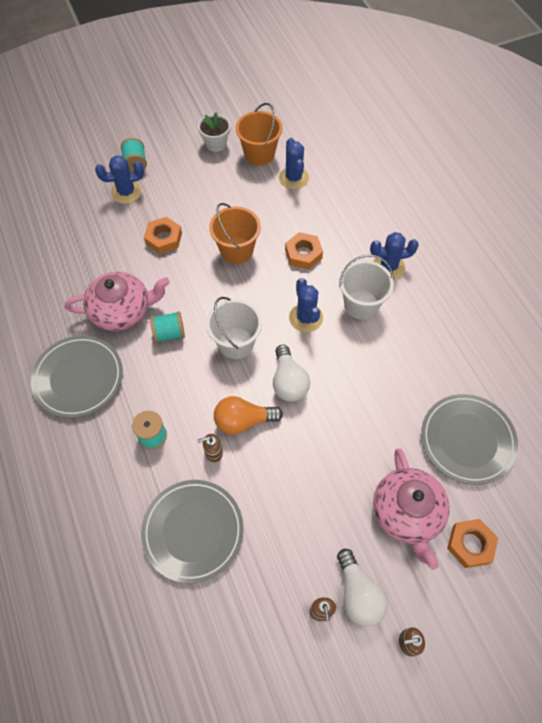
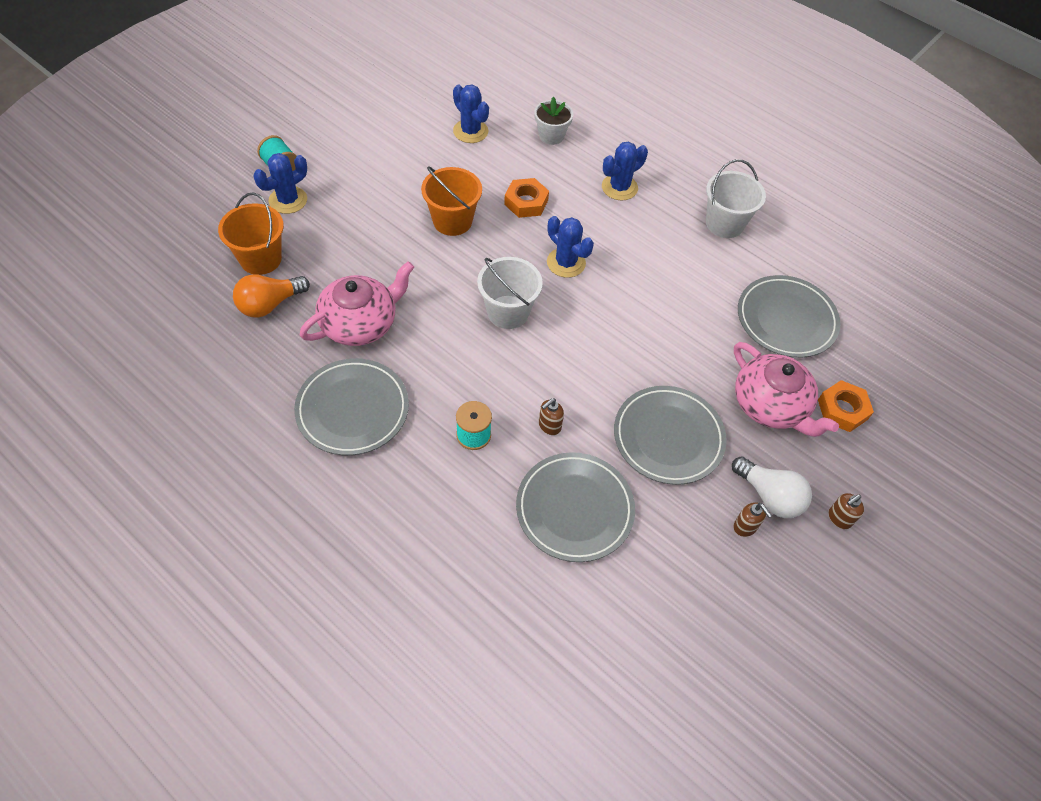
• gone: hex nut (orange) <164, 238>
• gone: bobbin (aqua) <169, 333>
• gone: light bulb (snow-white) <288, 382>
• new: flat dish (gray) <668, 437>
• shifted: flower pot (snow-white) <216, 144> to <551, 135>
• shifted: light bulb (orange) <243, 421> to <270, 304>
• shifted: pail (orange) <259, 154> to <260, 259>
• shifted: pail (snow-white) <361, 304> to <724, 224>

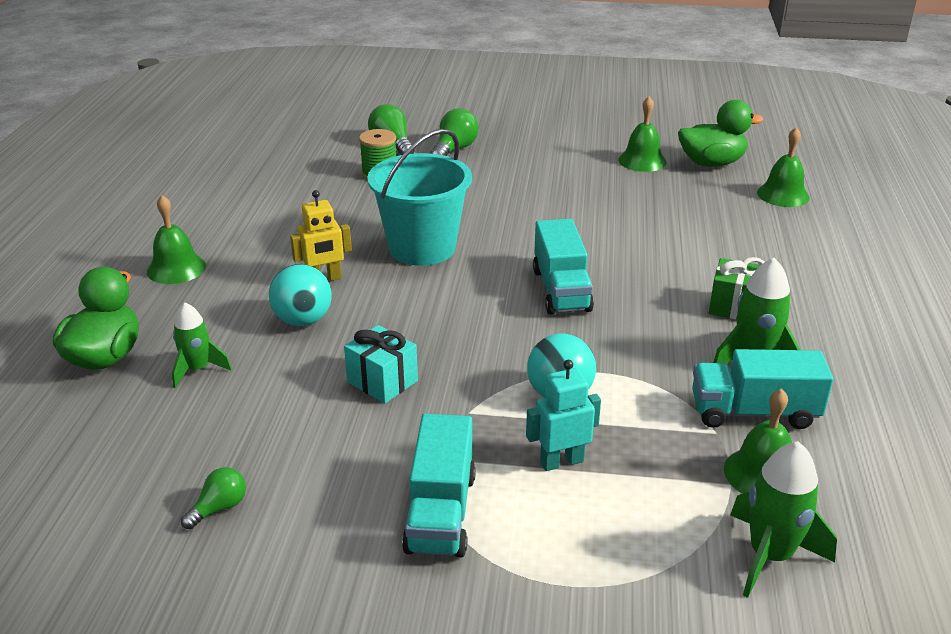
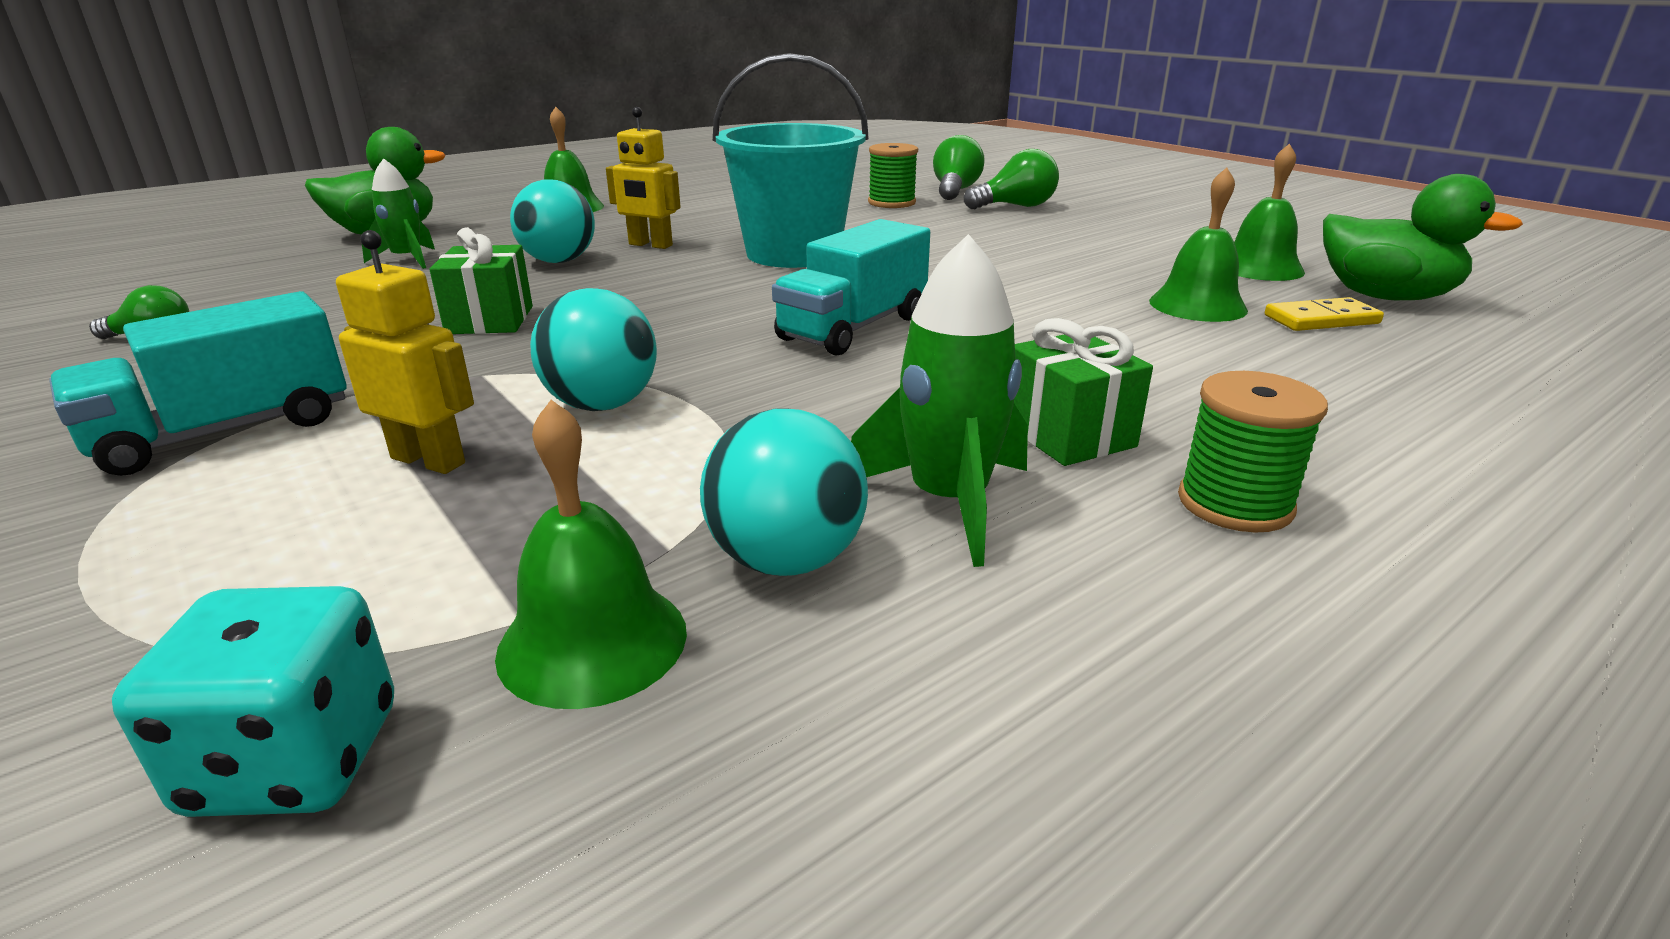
• new: bobbin (green) <1235, 503>
• new: domino (golden) <1321, 319>
• shifted: hand bell (green) <783, 195> to <1197, 305>
• swapped: lorry (aqua) <754, 412> to play ball (aqua) <786, 560>
• swapped: spaceship (green) <770, 556> to game die (aqua) <295, 761>
• repainted: gift (aqua) <382, 381> to gift (green) <490, 320>
• repainted: toy robot (aqua) <561, 461> to toy robot (golden) <429, 460>

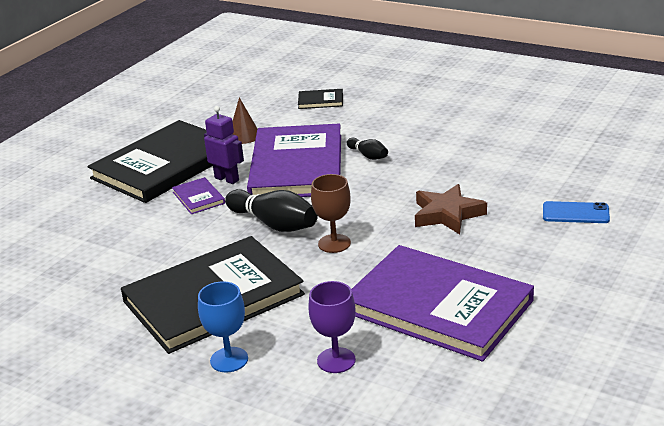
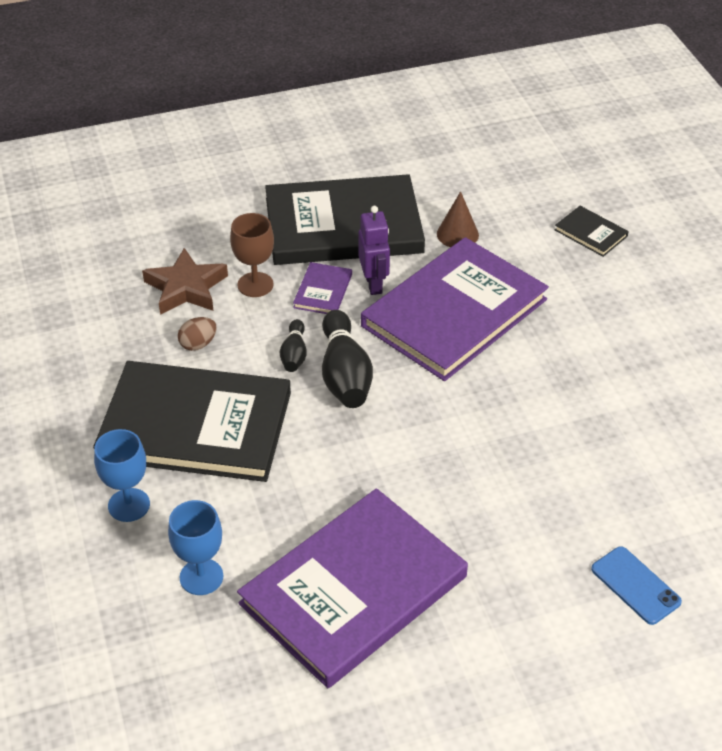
• new: egg (dark brown) <198, 344>
• shifted: goblet (dark brown) <334, 243> to <255, 285>
• shifted: bowling pin (black) <368, 156> to <294, 354>
• shifted: star shape (dark brown) <447, 214> to <186, 288>
• repainted: goblet (violet) <336, 360> to goblet (royal blue) <201, 577>
• rotated: hardback (violet) <438, 306> = <353, 590> 60 degrees clockwise

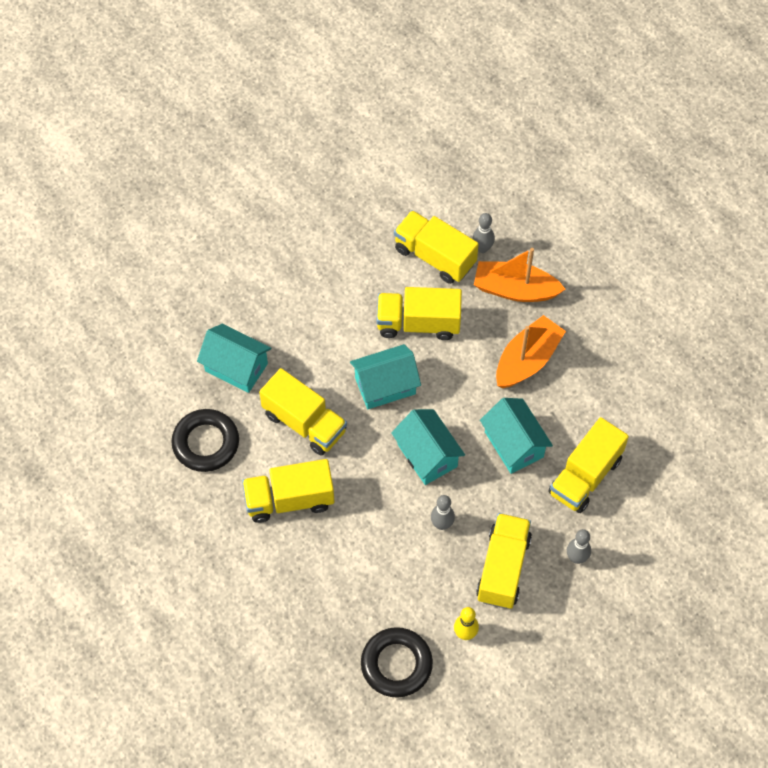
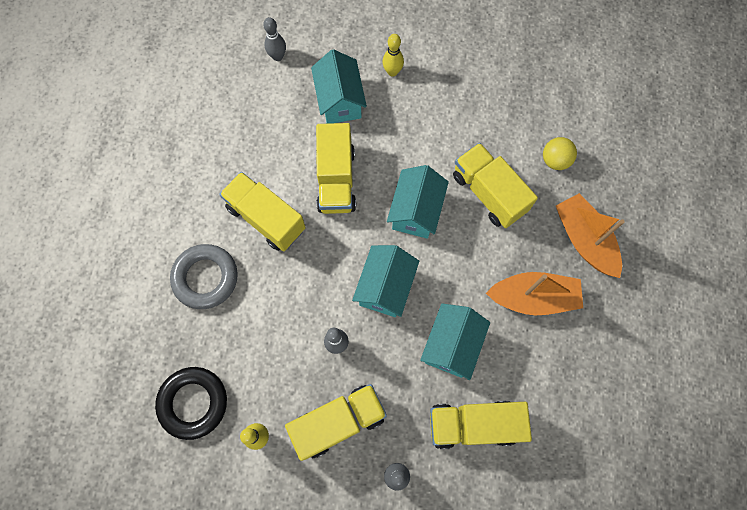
• gone: ring (black) <206, 443>
• new: ring (gray) <205, 278>
• new: bowling pin (golden) <392, 72>
• shifted: bowling pin (gray) <482, 248> to <278, 56>
• swapped: lorry (golden) <435, 256> to play ball (golden) <555, 160>
• rotated: toy house (aqua) <385, 386> = <416, 211> 75 degrees clockwise

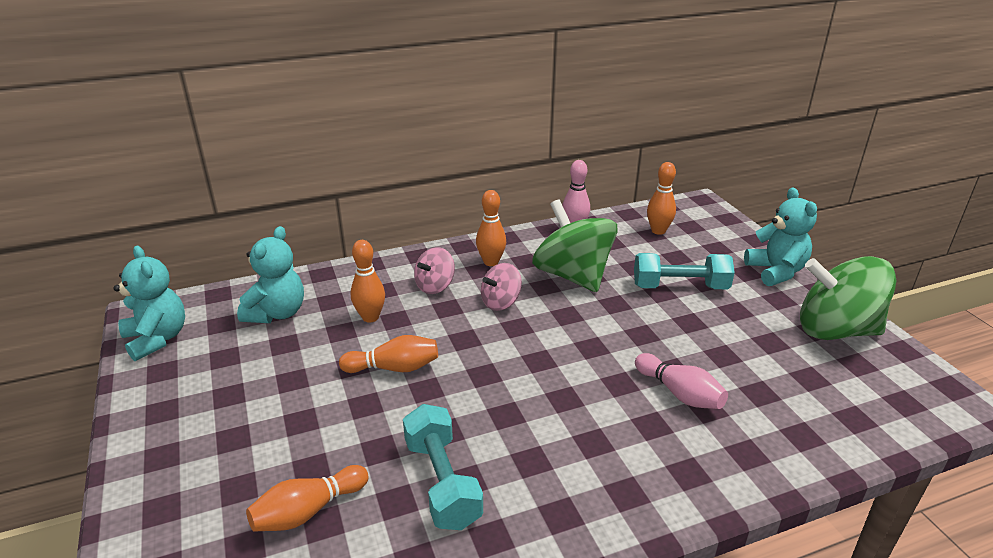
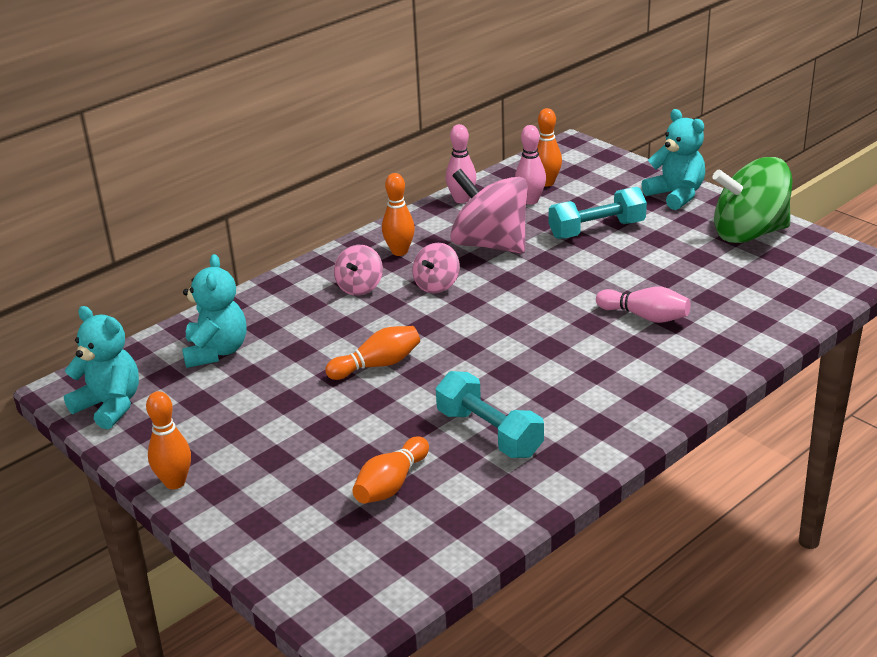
• new: bowling pin (pink) <530, 201>
• shifted: bowling pin (orange) <370, 317> to <175, 482>
• repainted: toy top (green) <573, 276> to toy top (pink) <490, 244>

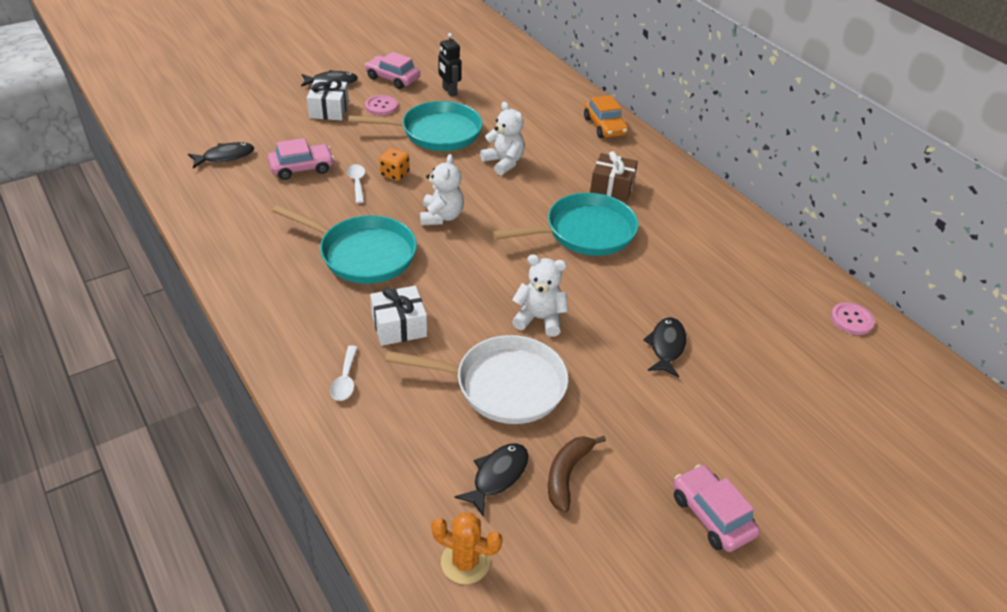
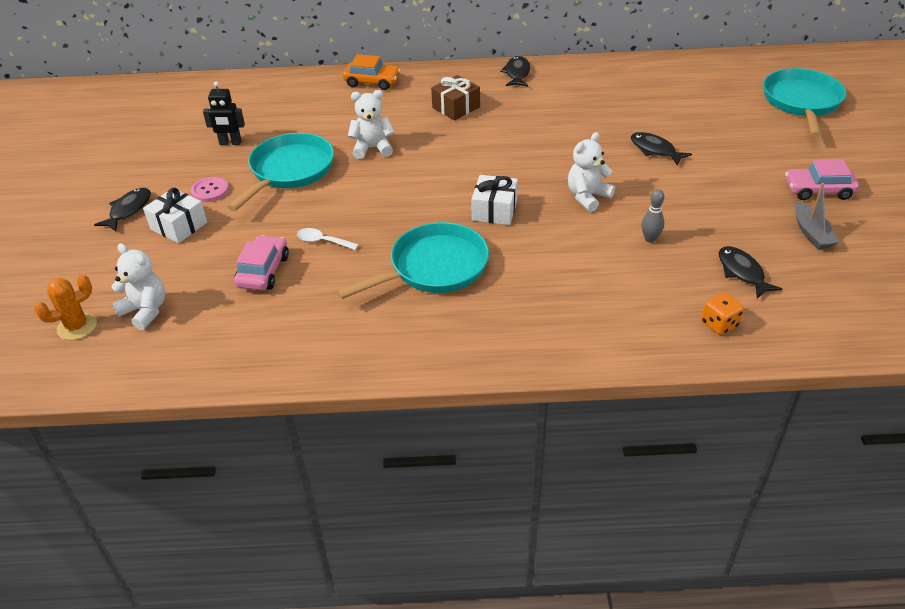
• gone: spoon (snow-white) <345, 380>
• gone: automobile (pink) <393, 78>
• gone: banana fruit (dark brown) <567, 474>
• gone: shirt button (pink) <851, 320>
• new: boat (gray) <811, 233>
• shifted: fish (black) <225, 157> to <517, 73>
• shifted: gift (snow-white) <399, 326> to <494, 210>
• shifted: game die (orange) <395, 174> to <719, 324>
• shifted: stuffed bear (snow-white) <441, 217> to <145, 310>
• shifted: prickly plant (orange) <465, 562> to <77, 326>
• shifted: skillet (aqua) <584, 232> to <801, 102>
• swapped: skillet (snow-white) <503, 385> to bowling pin (gray) <650, 239>

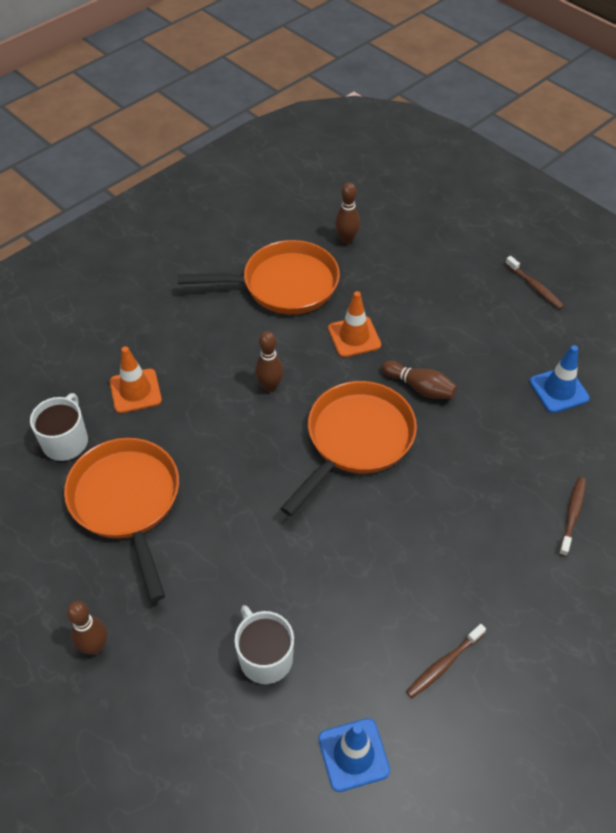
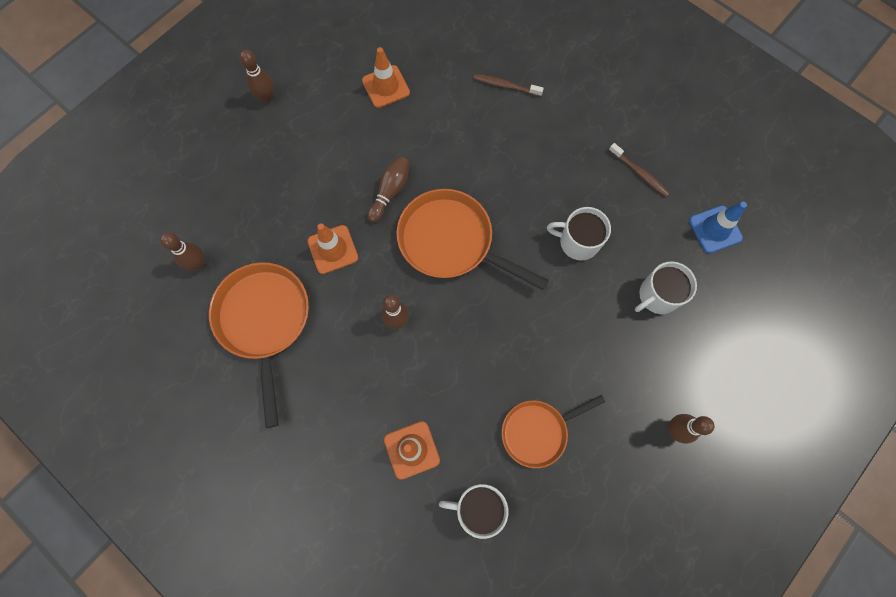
• new: mug (snow-white) <578, 242>
• swapped: tooth brush (dark brown) <535, 287> to bowling pin (dark brown) <267, 98>
• repainted: safety cone (royal blue) <559, 390> to safety cone (orange) <386, 87>
• scaled: skillet (orange) <127, 502> = <538, 431> x0.63

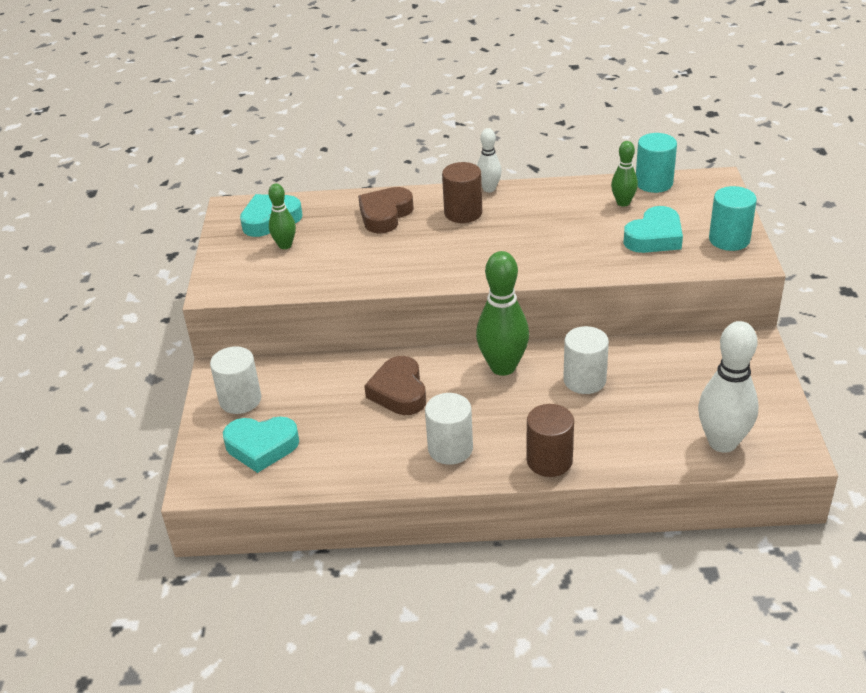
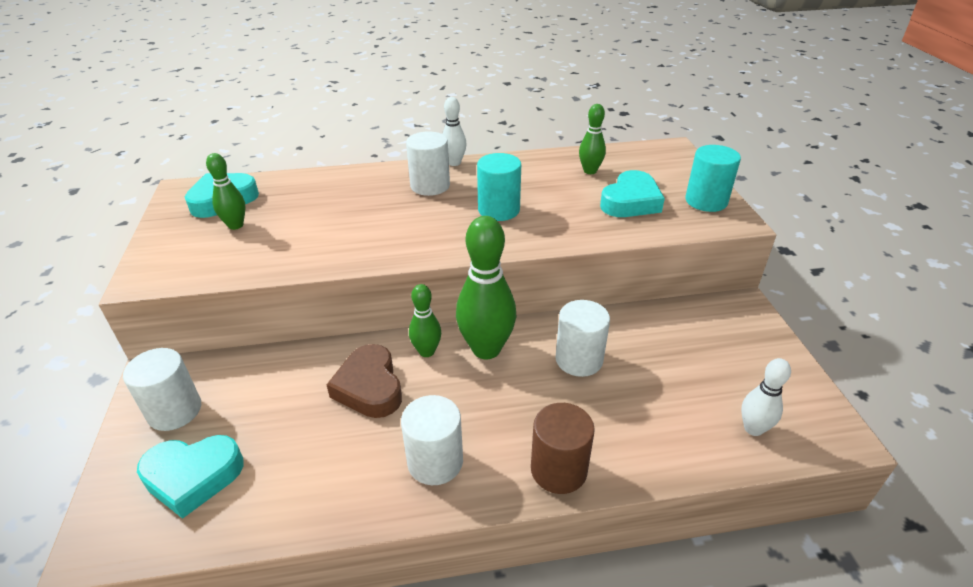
• gone: heart shape (dark brown) <385, 215>
• new: bowling pin (green) <426, 351>
• shifted: cylinder shape (aqua) <654, 183> to <498, 210>
• repainted: cylinder shape (dark brown) <463, 213> to cylinder shape (snow-white) <430, 186>
• scaled: bowling pin (snow-white) <722, 442> = <753, 429> x0.55

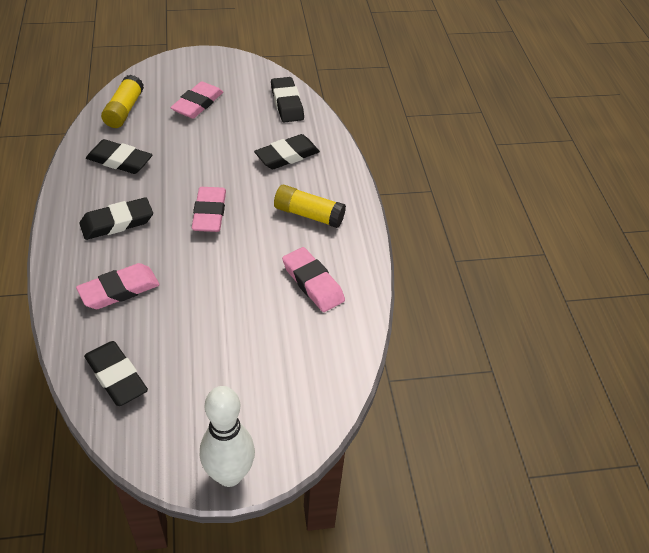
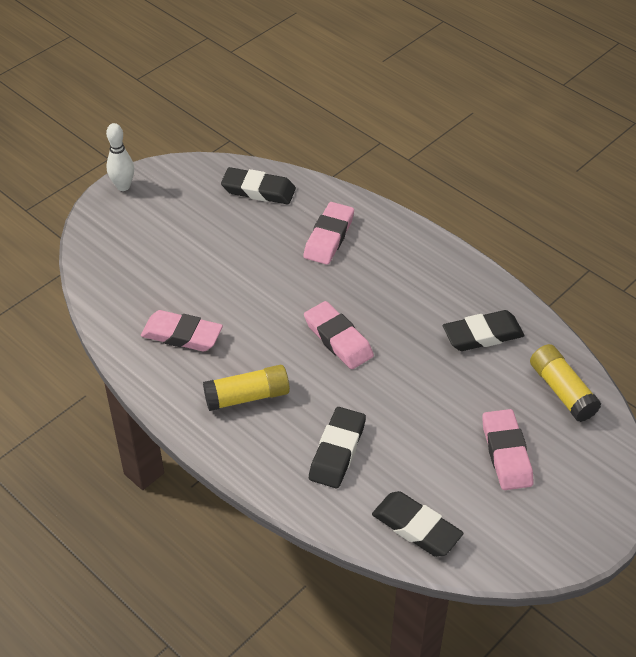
• gone: pencil eraser (black) <117, 222>
• scaled: bowling pin (snow-white) <229, 475> = <123, 186> x0.66

